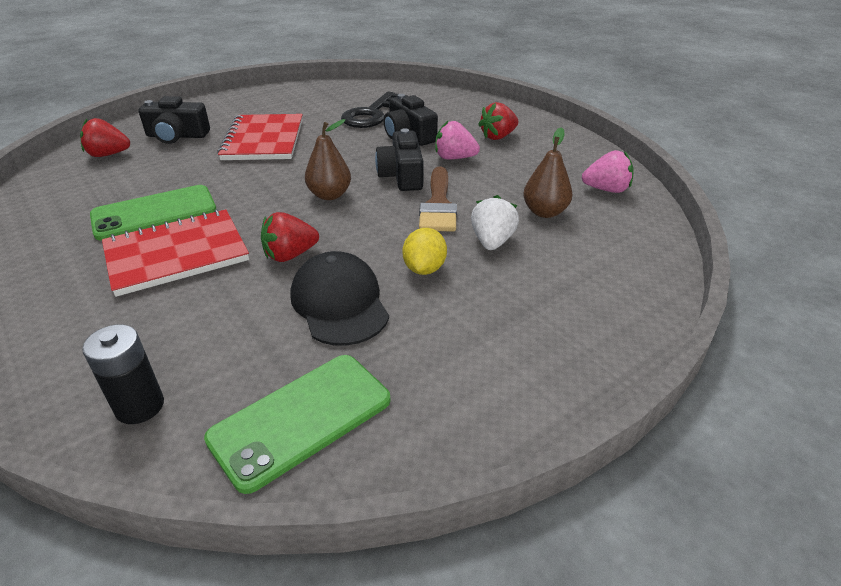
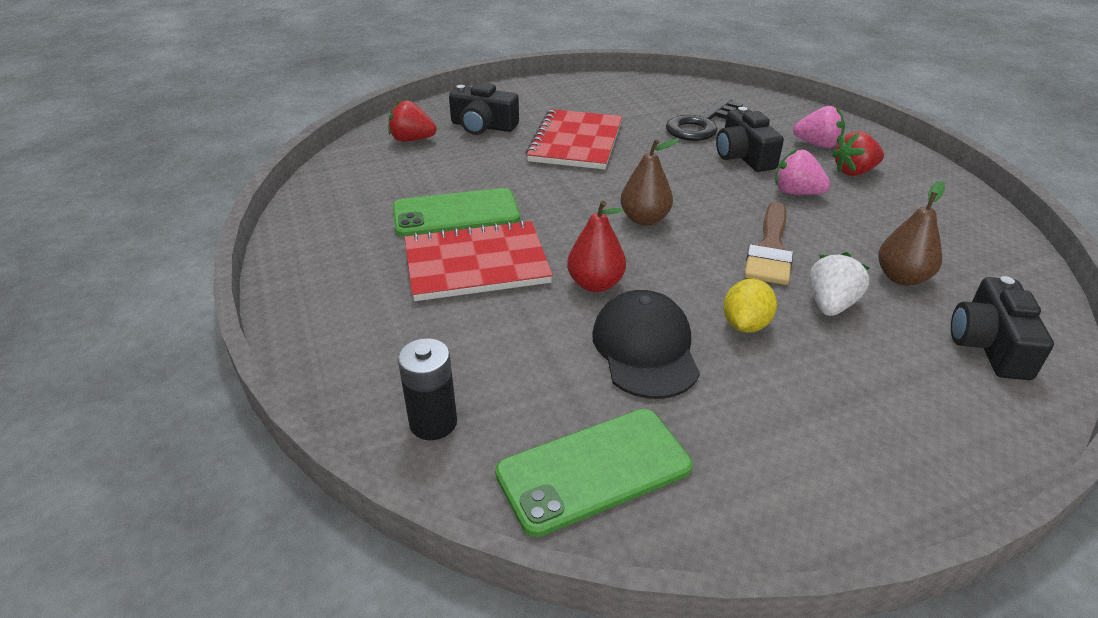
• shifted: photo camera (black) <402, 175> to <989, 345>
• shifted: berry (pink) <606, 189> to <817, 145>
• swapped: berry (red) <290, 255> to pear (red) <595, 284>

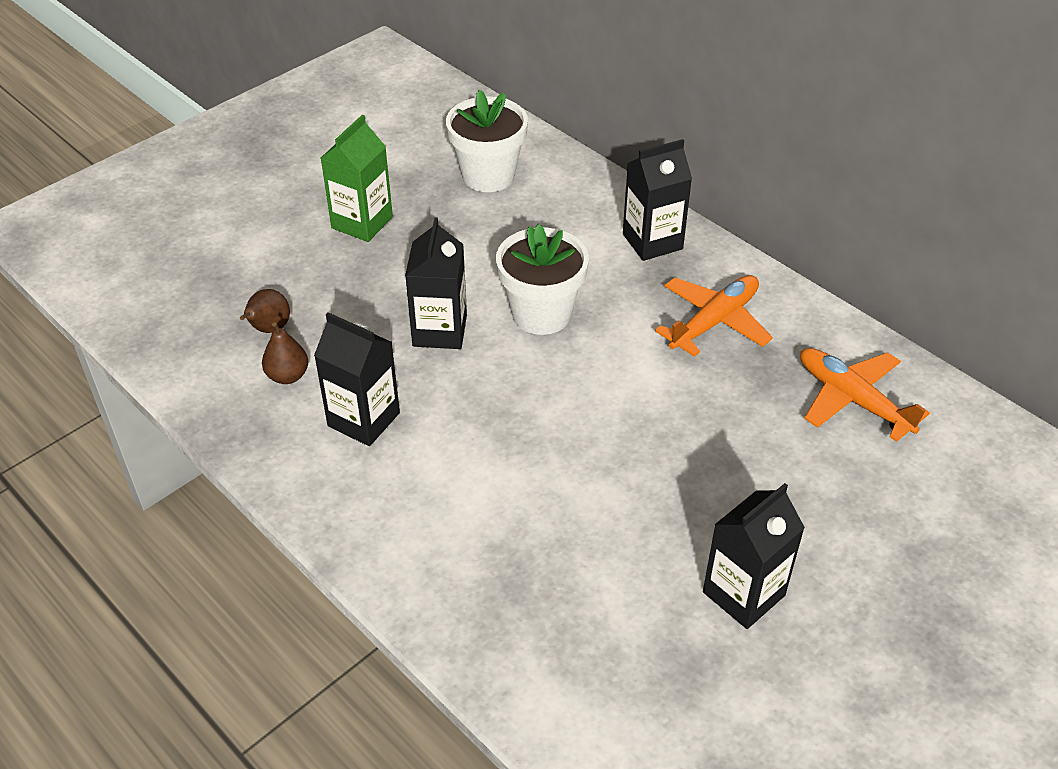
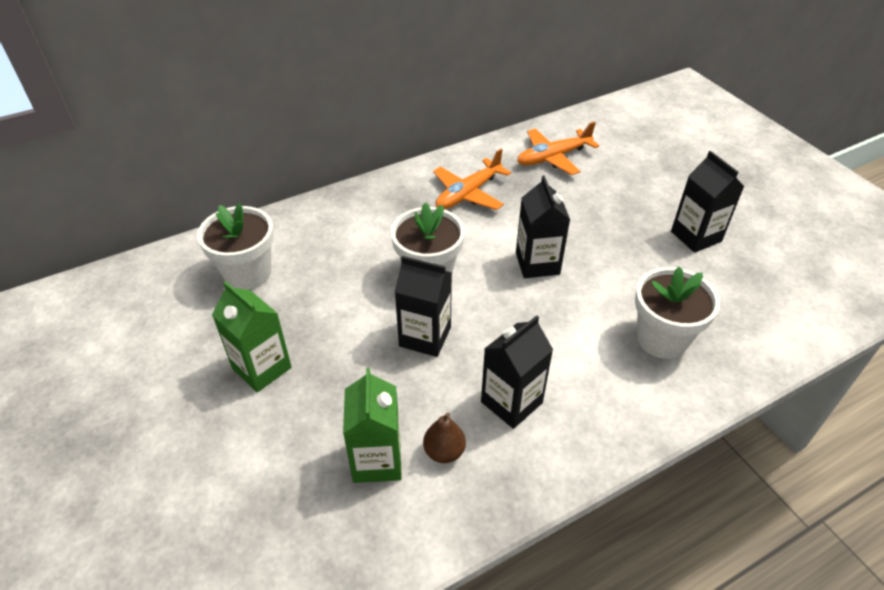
• new: flower pot (snow-white) <662, 339>
• shifted: juice carton (black) <652, 241> to <537, 263>
• swapped: pear (dark brown) <269, 329> to juice carton (green) <377, 460>
• rotated: aeroplane (orange) <714, 322> = <468, 194> 105 degrees counterclockwise

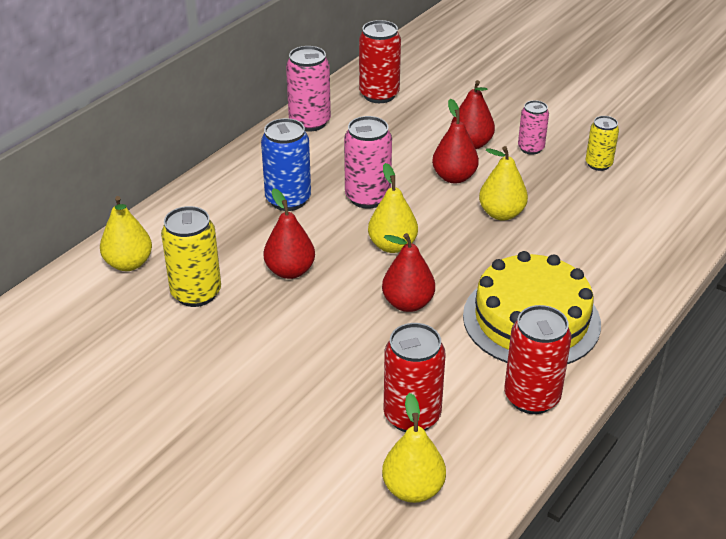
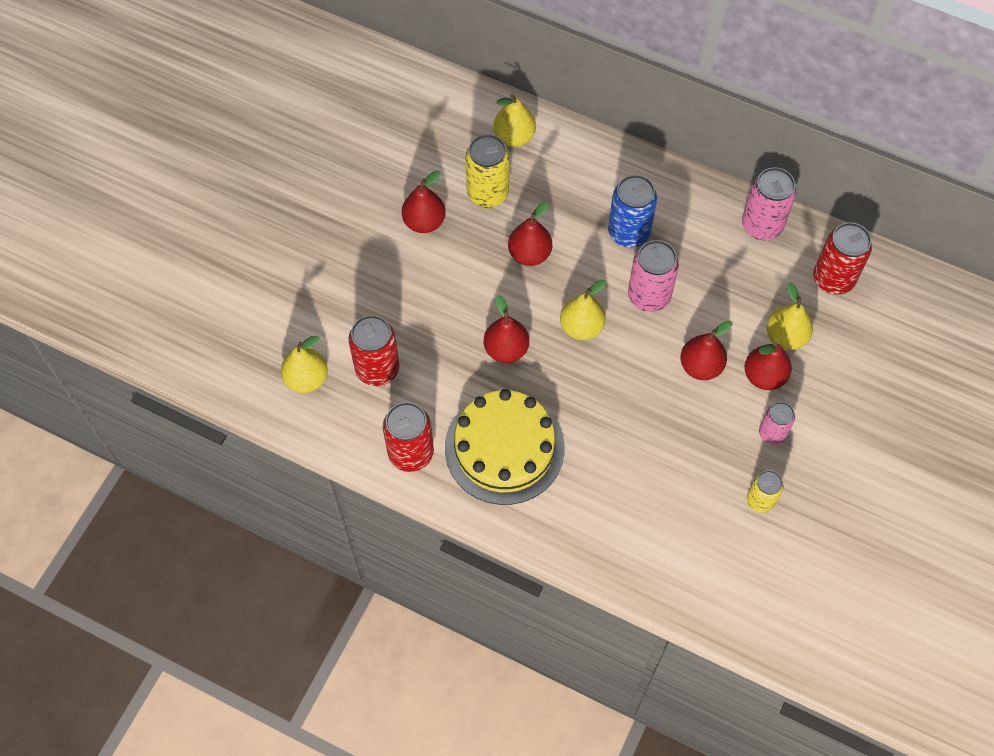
• new: pear (red) <424, 222>
• shifted: pear (golden) <501, 213> to <785, 336>

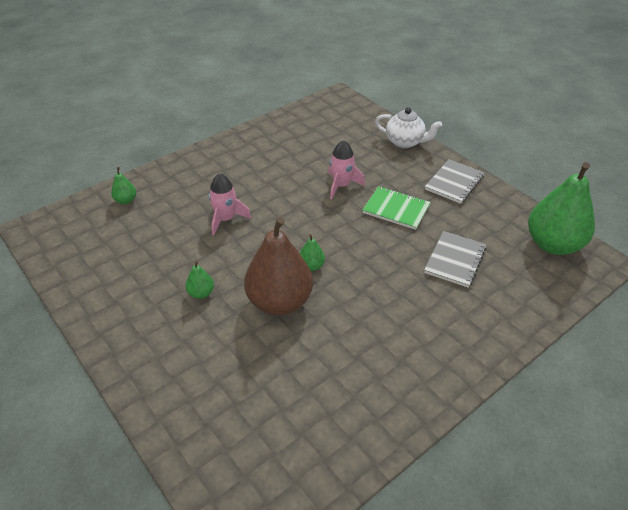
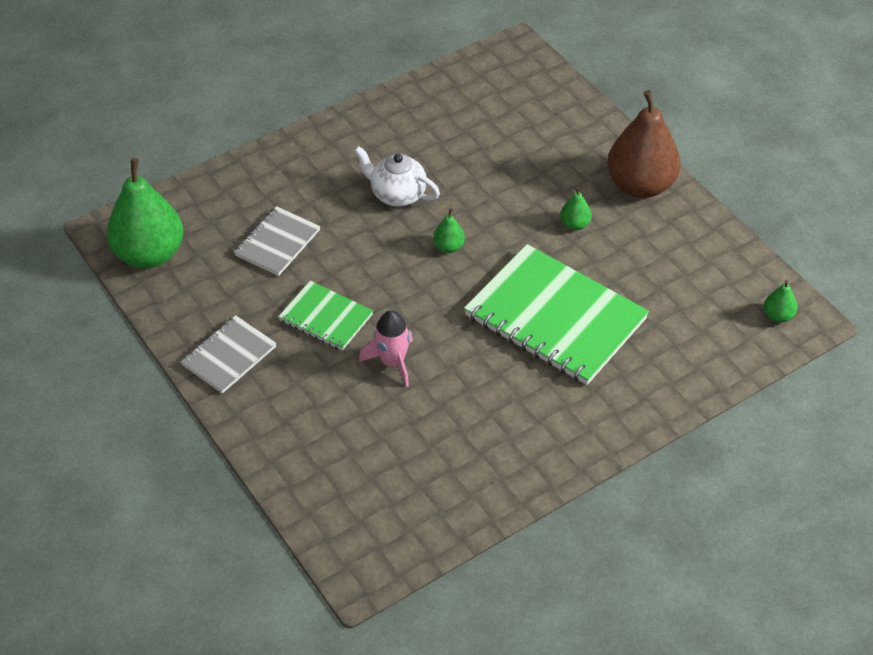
• shifted: pear (green) <126, 200> to <778, 316>
• shifted: pear (dark brown) <279, 302> to <640, 185>
• shifted: china teapot (snow-white) <405, 142> to <397, 194>
• swapped: spaceship (pink) <226, 219> to notebook (green) <555, 317>

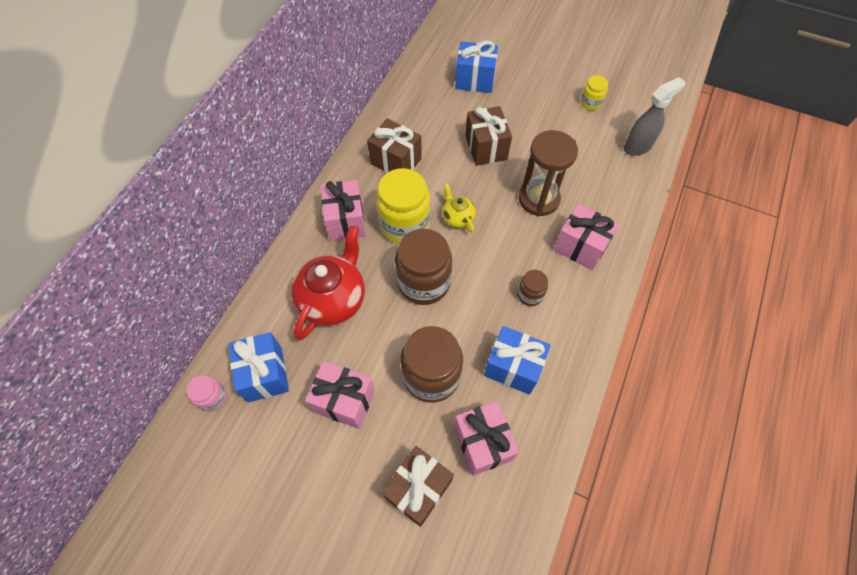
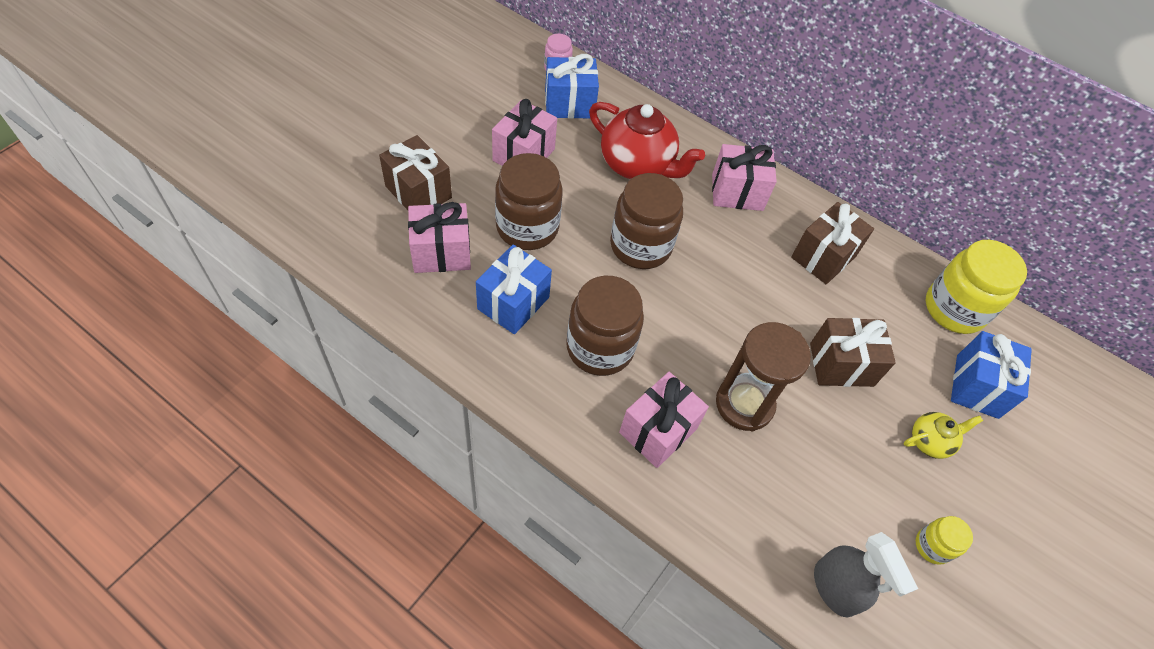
• shifted: jam jar (golden) <404, 224> to <954, 309>
• shifted: china teapot (golden) <457, 218> to <930, 441>
• scaled: jam jar (dark brown) <530, 295> = <600, 347> x2.02

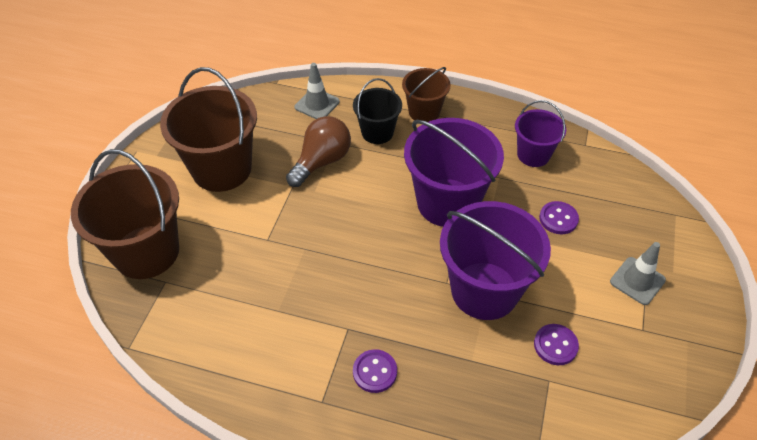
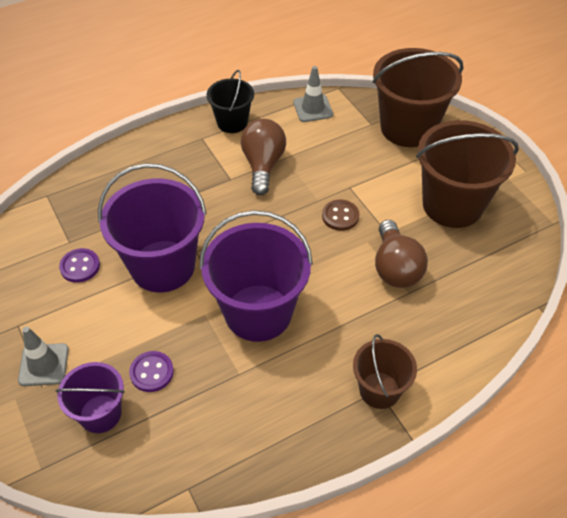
• gone: shirt button (violet) <375, 372>
• new: light bulb (dark brown) <263, 165>
• new: shirt button (dark brown) <340, 216>
• shifted: safety cone (gray) <317, 104> to <313, 108>
• shifted: pail (black) <377, 132> to <232, 122>
• shifted: pail (violet) <533, 154> to <100, 414>

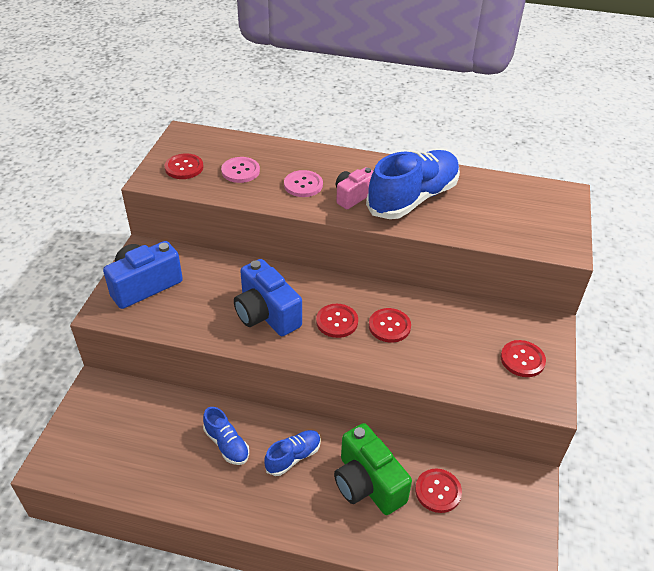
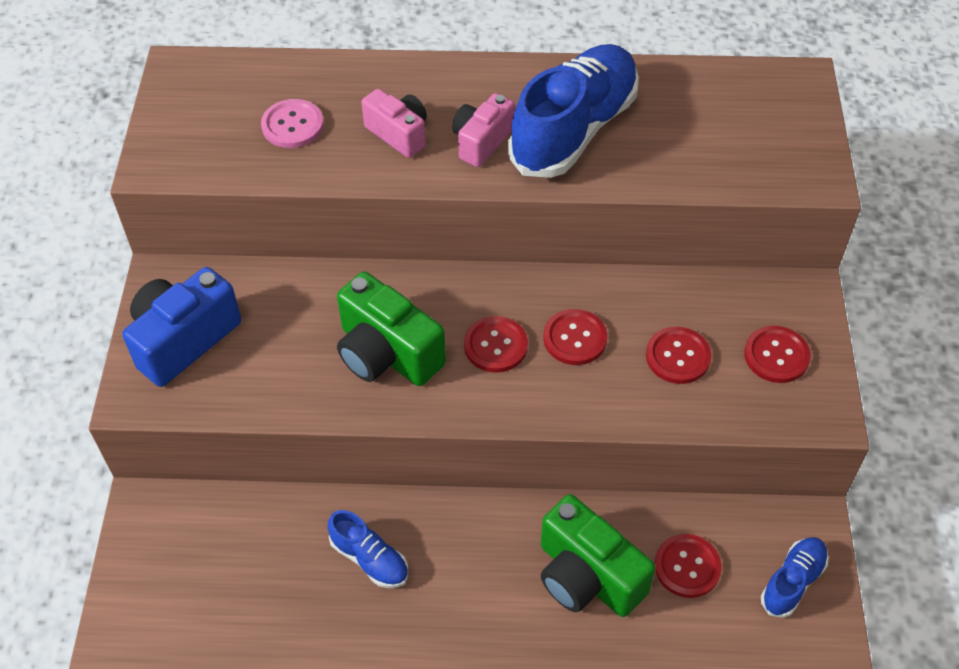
• shifted: shirt button (red) <184, 167> to <678, 356>
• shifted: shoe (royal blue) <293, 457> to <792, 582>
• swapped: shirt button (pink) <303, 185> to photo camera (pink) <399, 134>
• repainted: photo camera (royal blue) <266, 314> to photo camera (green) <387, 353>

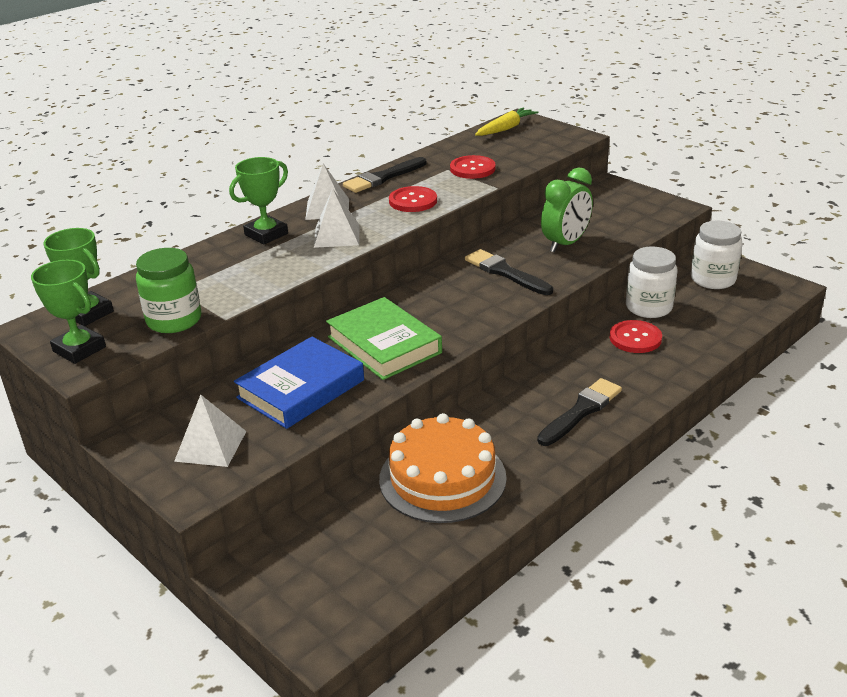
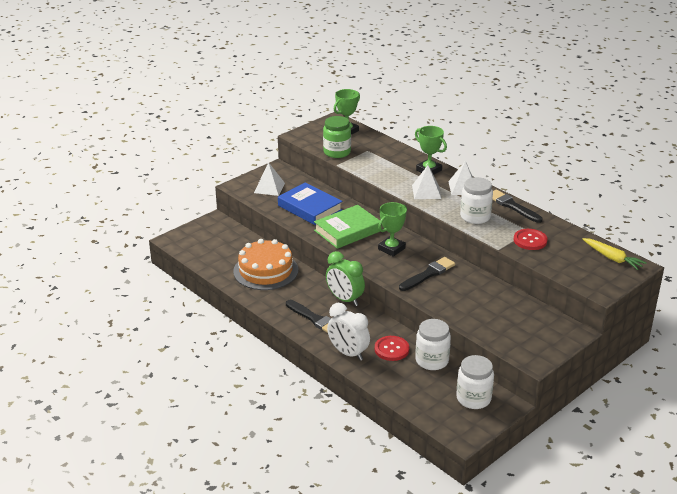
• new: alarm clock (snow-white) <348, 353>
• shifted: award cup (green) <79, 349> to <391, 249>
• shifted: alarm clock (green) <565, 244> to <345, 299>
• swapped: shirt button (red) <413, 201> to jam jar (snow-white) <475, 217>

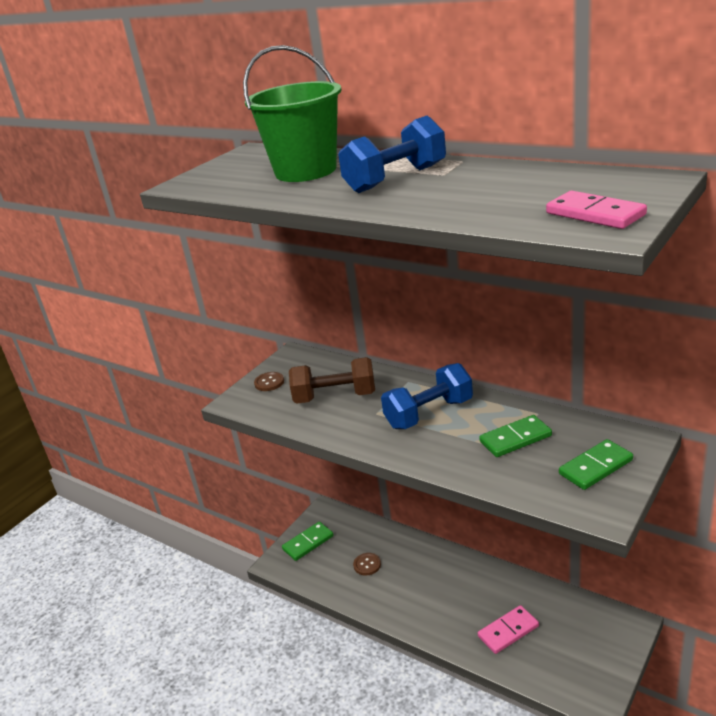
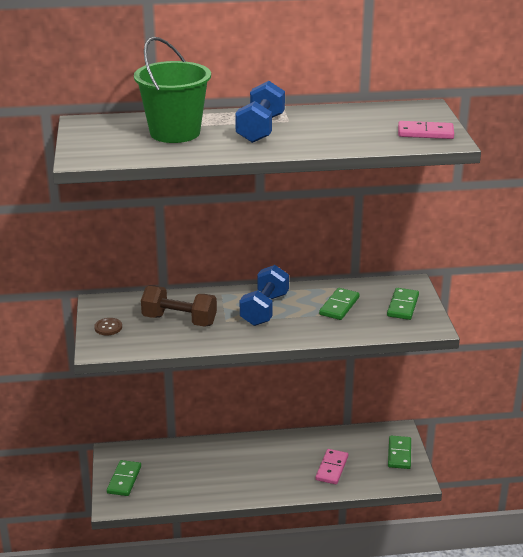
• gone: shirt button (dark brown) <367, 565>
• new: domino (green) <399, 454>
• rotated: hand weight (dark brown) <335, 397> = <179, 320> 60 degrees clockwise

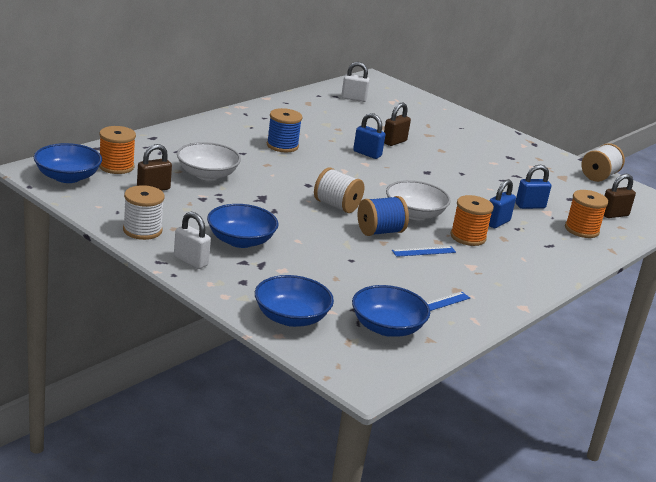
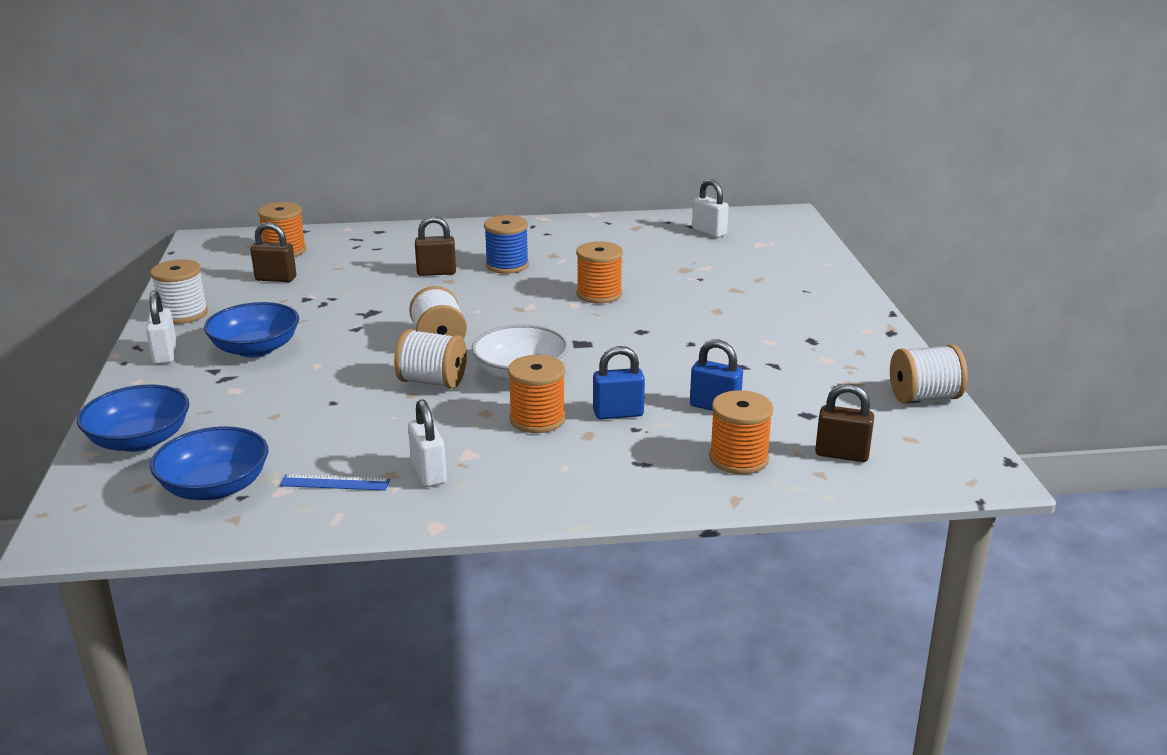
• gone: bowl (royal blue) <67, 177>
• gone: bowl (snow-white) <207, 174>
• gone: ruler (royal blue) <424, 251>
• new: lock (snow-white) <428, 473>
• shifted: lock (dark brown) <394, 142> to <436, 272>
• swapped: lock (royal blue) <367, 154> to bobbin (orange) <599, 294>
• repainted: bobbin (royal blue) <380, 232> to bobbin (snow-white) <432, 382>

